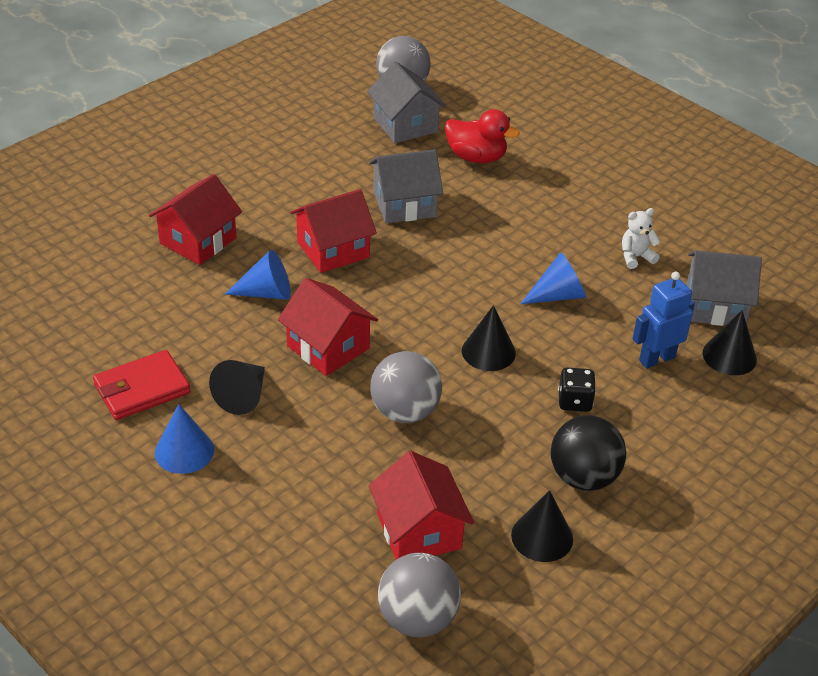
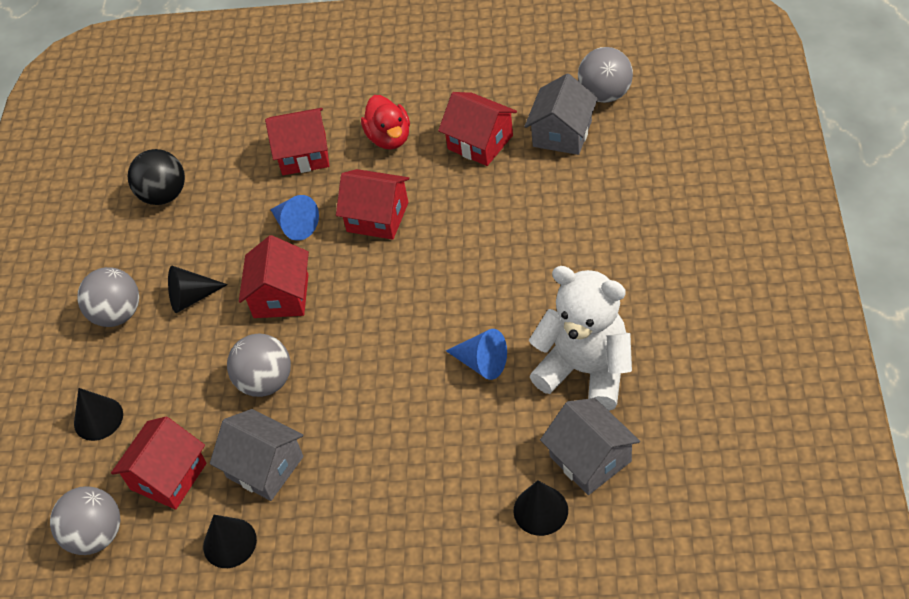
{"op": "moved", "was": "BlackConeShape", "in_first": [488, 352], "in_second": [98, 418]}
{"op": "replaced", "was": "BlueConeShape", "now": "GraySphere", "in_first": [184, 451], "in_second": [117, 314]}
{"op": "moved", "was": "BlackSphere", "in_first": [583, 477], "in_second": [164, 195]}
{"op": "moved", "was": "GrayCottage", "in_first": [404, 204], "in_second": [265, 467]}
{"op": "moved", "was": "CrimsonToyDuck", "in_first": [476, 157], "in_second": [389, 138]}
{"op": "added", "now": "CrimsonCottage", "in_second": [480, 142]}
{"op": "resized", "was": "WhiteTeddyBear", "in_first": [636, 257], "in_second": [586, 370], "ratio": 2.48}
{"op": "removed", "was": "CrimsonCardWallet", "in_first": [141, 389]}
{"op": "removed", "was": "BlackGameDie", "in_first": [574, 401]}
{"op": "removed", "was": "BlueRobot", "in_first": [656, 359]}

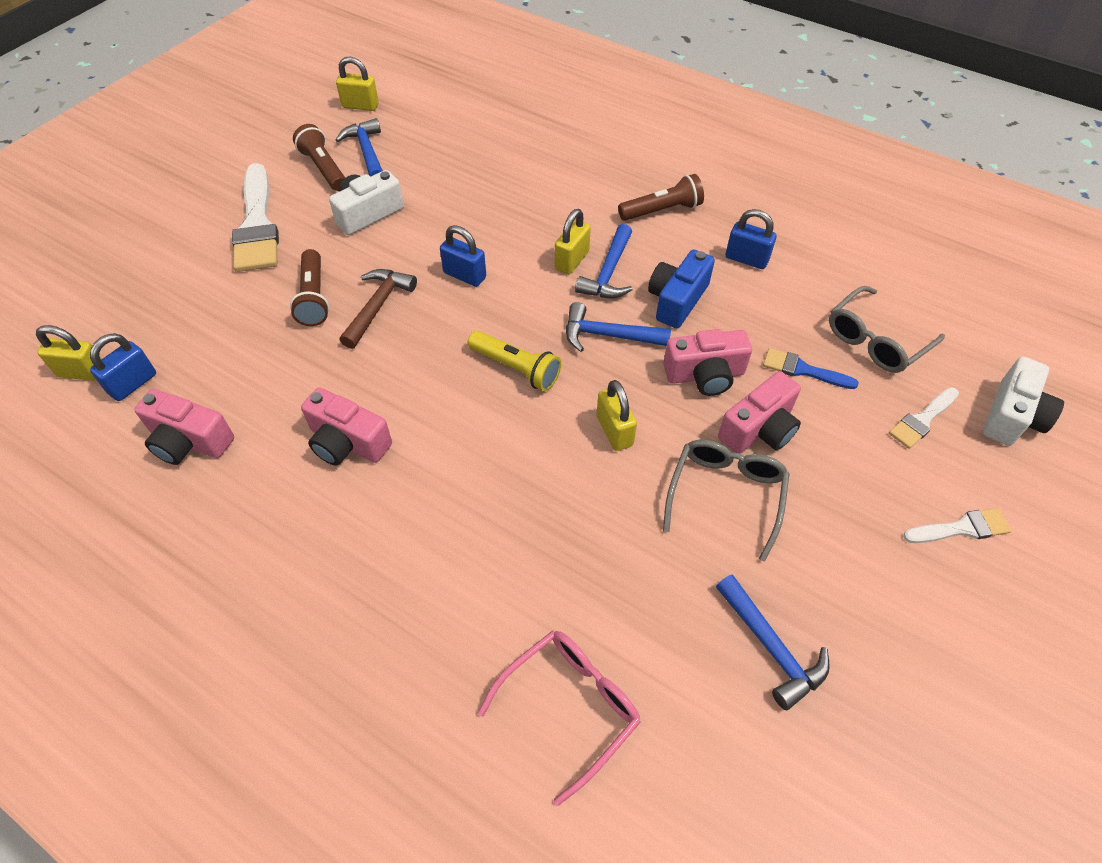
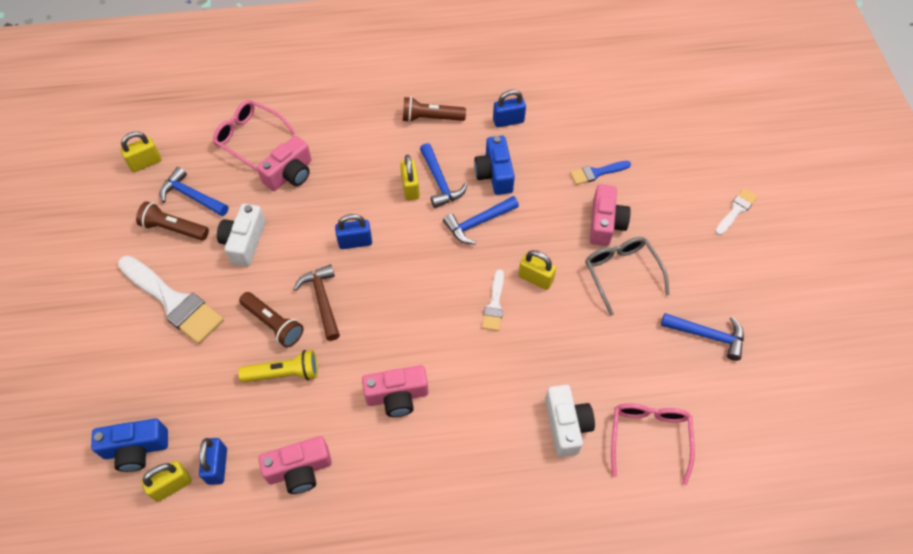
{"op": "added", "now": "BluePhotoCamera", "in_second": [136, 449]}
{"op": "added", "now": "RosePinkEyeglasses", "in_second": [249, 138]}
{"op": "moved", "was": "GoldenPocketTorch", "in_first": [516, 368], "in_second": [284, 373]}
{"op": "moved", "was": "RosePinkPhotoCamera", "in_first": [705, 375], "in_second": [290, 174]}
{"op": "turned", "was": "RussetPocketTorch", "in_first": [662, 210], "in_second": [431, 118], "clockwise": -120}
{"op": "moved", "was": "WhitePaintbrush", "in_first": [922, 420], "in_second": [494, 304]}
{"op": "moved", "was": "WhitePhotoCamera", "in_first": [1012, 416], "in_second": [566, 425]}
{"op": "removed", "was": "GrayEyeglasses", "in_first": [876, 340]}

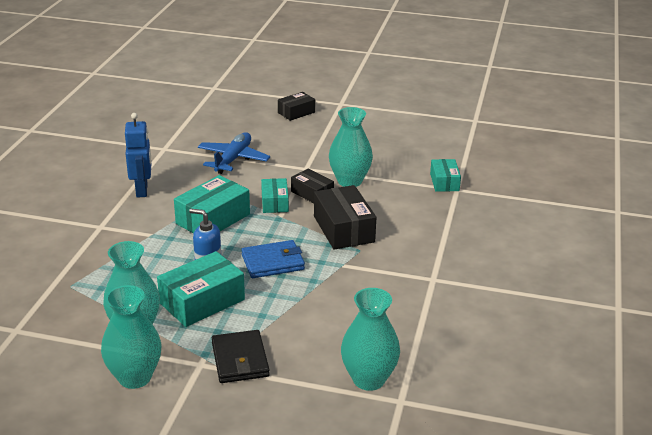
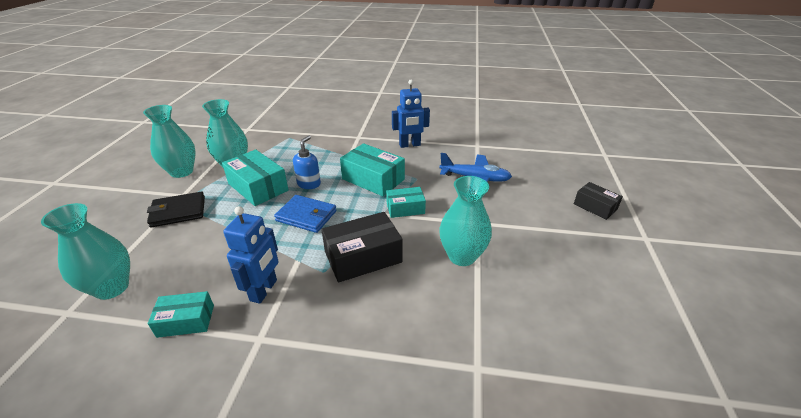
{"op": "moved", "was": "TurquoisePackage", "in_first": [444, 182], "in_second": [186, 321]}
{"op": "added", "now": "BlueRobot", "in_second": [264, 290]}
{"op": "turned", "was": "BlueCardWallet", "in_first": [273, 262], "in_second": [306, 216], "clockwise": -45}
{"op": "removed", "was": "BlackPackage", "in_first": [312, 193]}

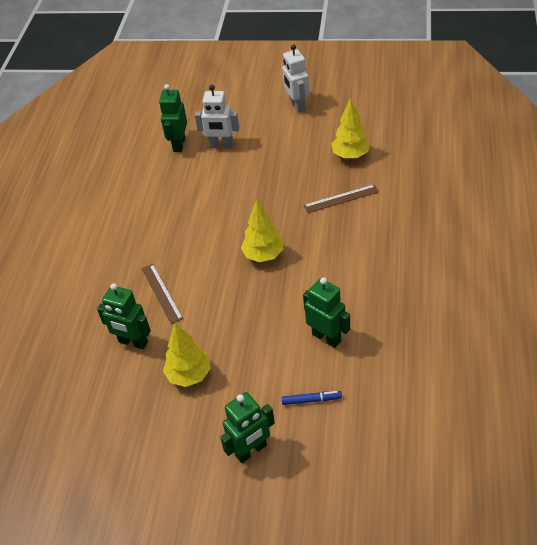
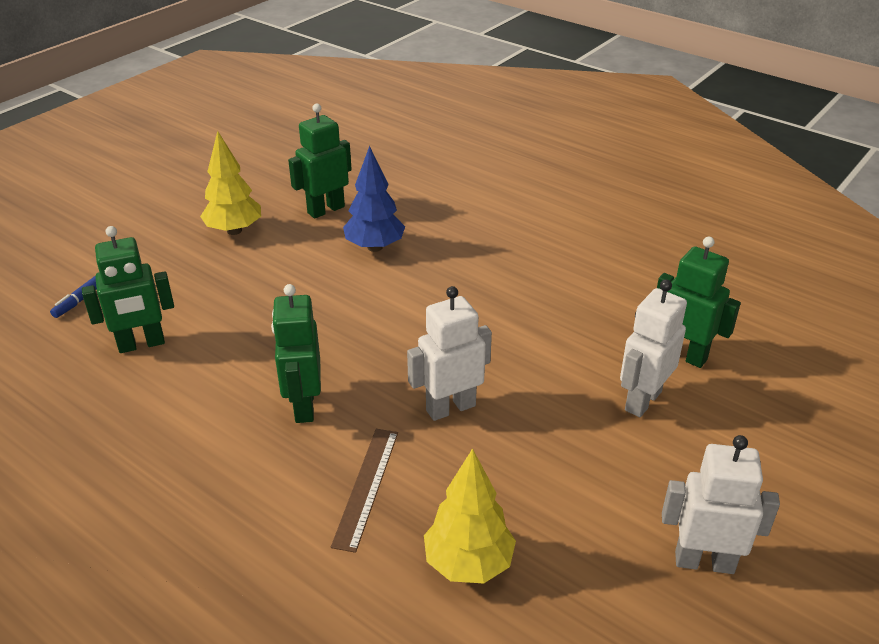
{"op": "moved", "was": "LeafGreenRobot", "in_first": [251, 450], "in_second": [304, 406]}
{"op": "replaced", "was": "RussetRuler", "now": "BlueFirTree", "in_first": [161, 293], "in_second": [375, 247]}
{"op": "added", "now": "WhiteRobot", "in_second": [450, 408]}
{"op": "removed", "was": "GoldenFirTree", "in_first": [263, 255]}

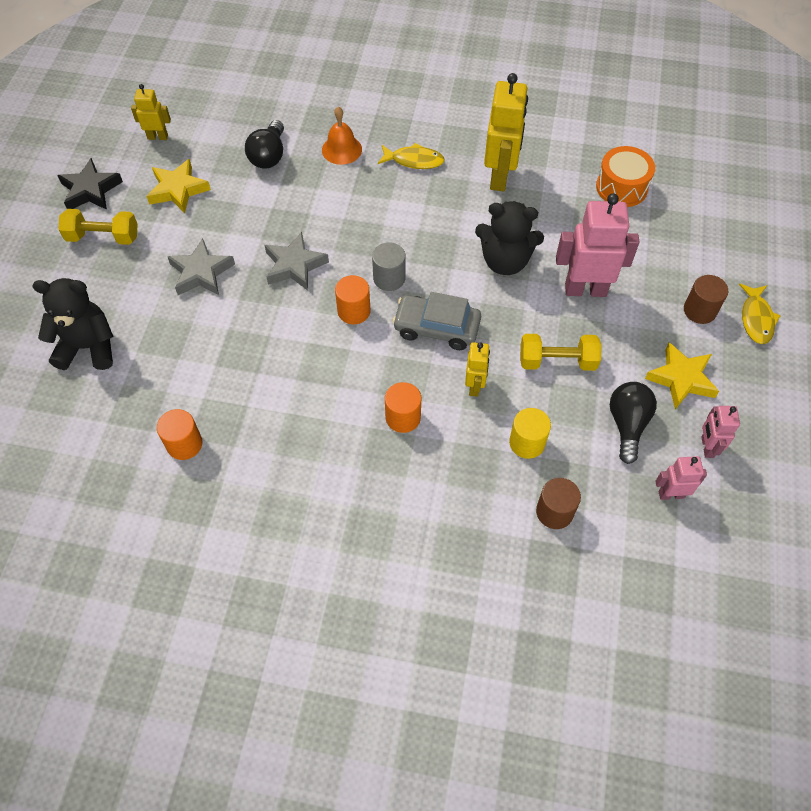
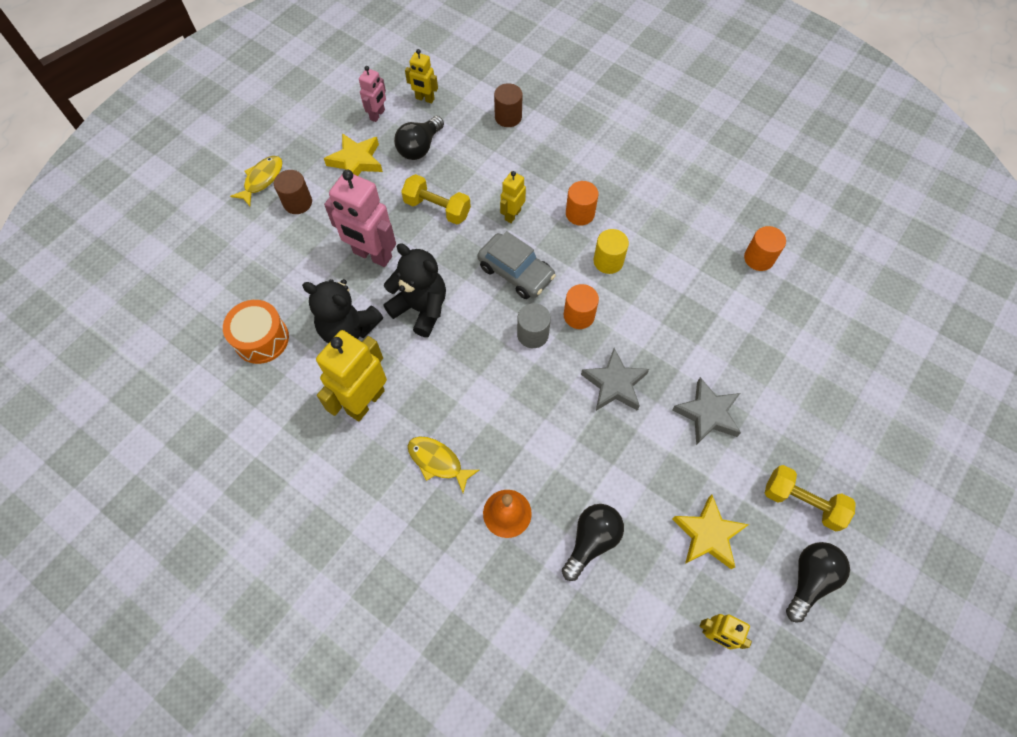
{"op": "moved", "was": "BlackTeddyBear", "in_first": [88, 347], "in_second": [348, 329]}
{"op": "recoloured", "was": "RosePinkRobot", "now": "GoldenRobot", "in_first": [671, 494], "in_second": [425, 99]}
{"op": "moved", "was": "GoldenCylinder", "in_first": [527, 443], "in_second": [608, 261]}
{"op": "replaced", "was": "BlackFivePointedStar", "now": "BlackLightBulb", "in_first": [90, 190], "in_second": [809, 579]}

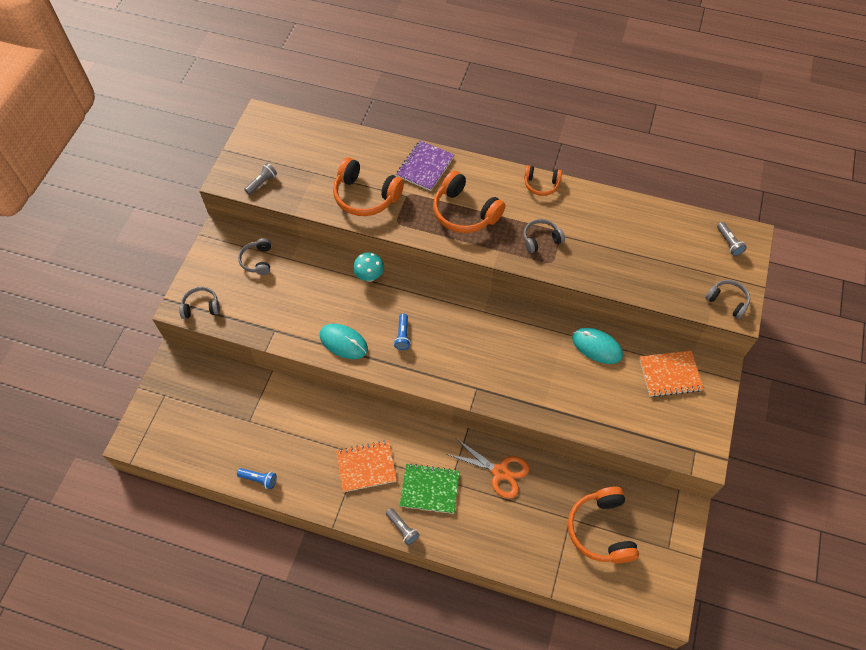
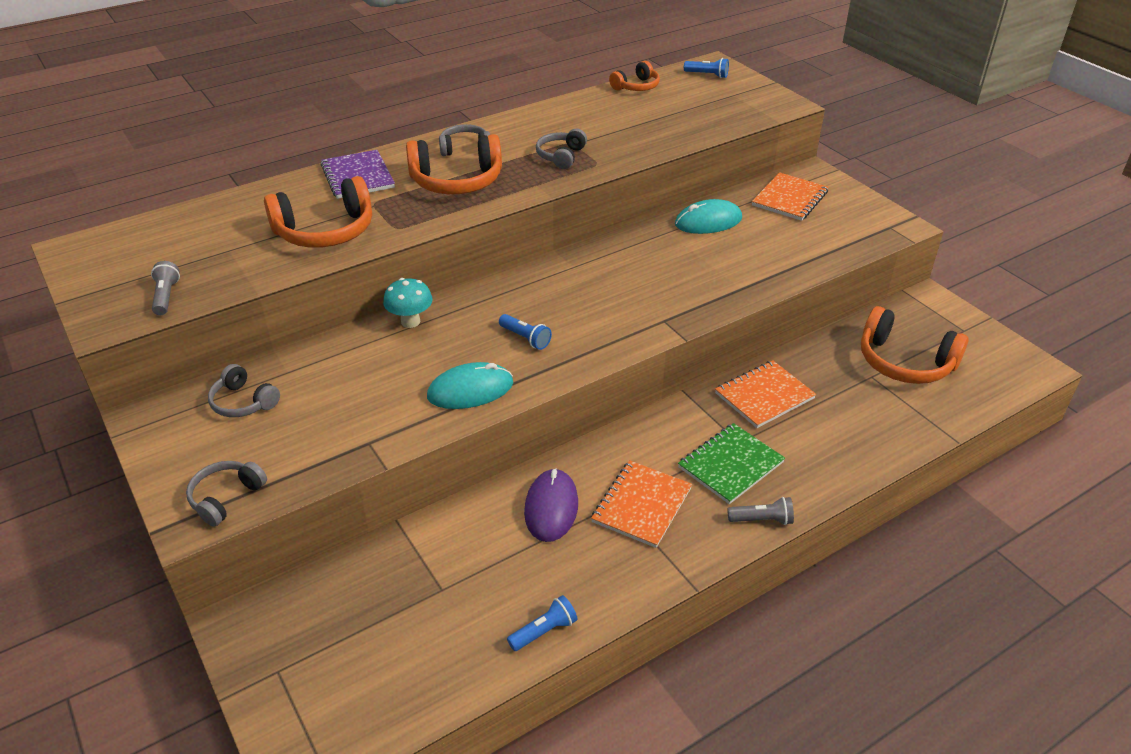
{"op": "moved", "was": "GrayHeadphones", "in_first": [727, 301], "in_second": [465, 148]}
{"op": "added", "now": "VioletMouse", "in_second": [551, 508]}
{"op": "moved", "was": "OrangeHeadphones", "in_first": [541, 184], "in_second": [636, 86]}
{"op": "recoloured", "was": "GrayPocketTorch", "now": "BluePocketTorch", "in_first": [728, 243], "in_second": [707, 75]}
{"op": "replaced", "was": "OrangeScissors", "now": "OrangeNotepad", "in_first": [500, 472], "in_second": [764, 396]}

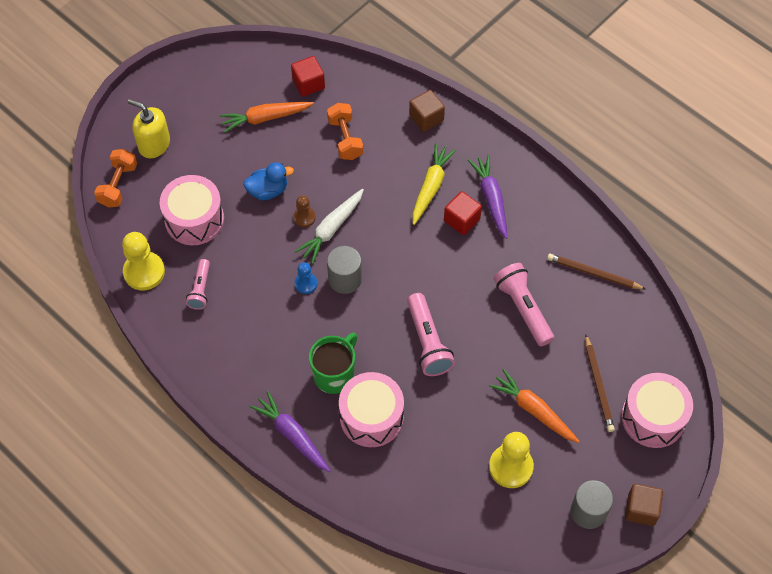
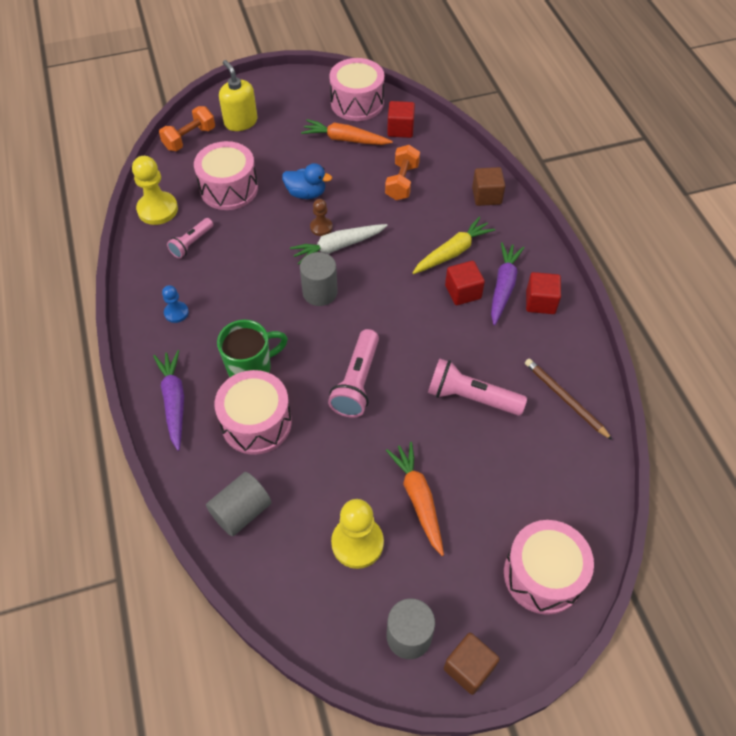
{"op": "moved", "was": "BlueChessPawn", "in_first": [306, 284], "in_second": [176, 313]}
{"op": "added", "now": "GrayCylinder", "in_second": [241, 511]}
{"op": "added", "now": "RosePinkToyDrum", "in_second": [357, 103]}
{"op": "turned", "was": "RosePinkPocketTorch", "in_first": [523, 309], "in_second": [471, 397], "clockwise": -75}
{"op": "added", "now": "CrimsonBlock", "in_second": [540, 302]}
{"op": "removed", "was": "RussetPencil", "in_first": [598, 385]}

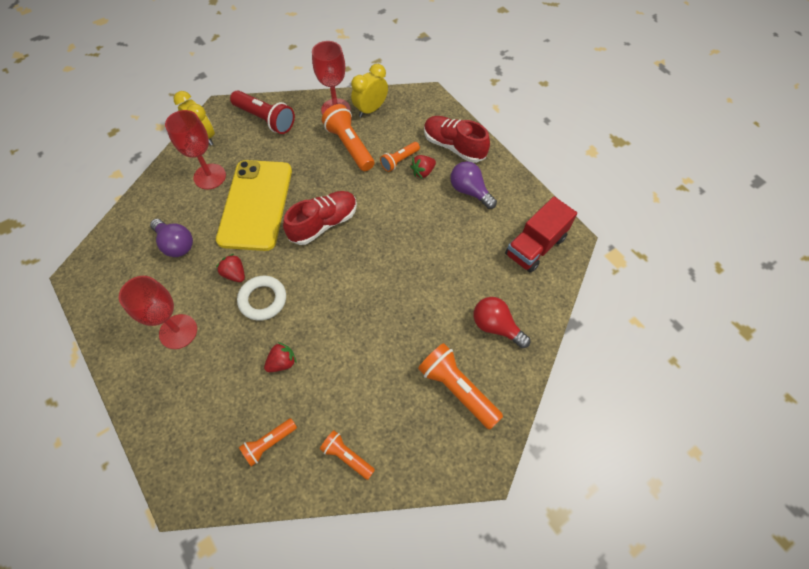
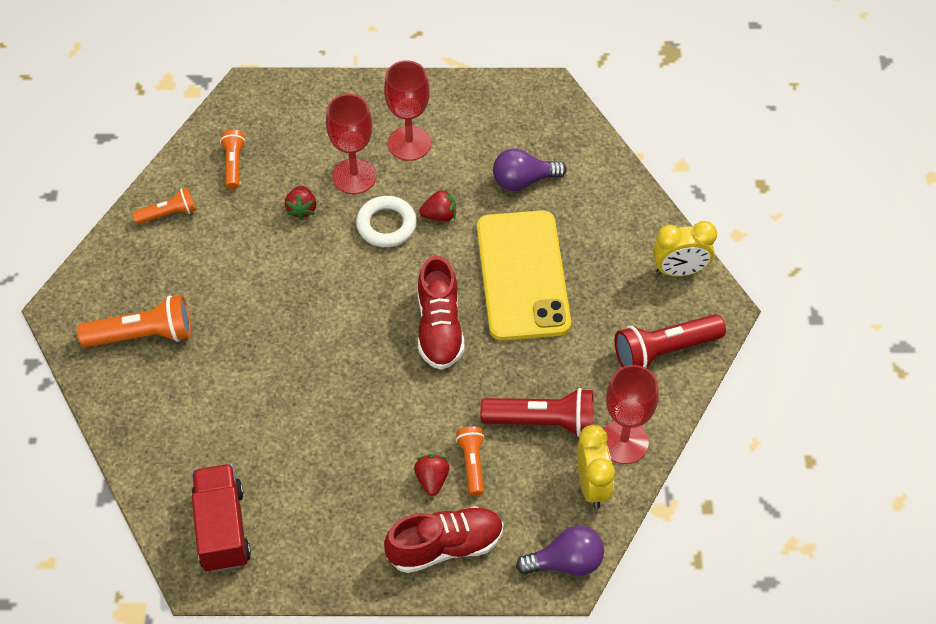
{"op": "moved", "was": "CrimsonChalice", "in_first": [210, 176], "in_second": [354, 176]}
{"op": "turned", "was": "GoldenPhone", "in_first": [256, 204], "in_second": [522, 275], "clockwise": 45}
{"op": "recoloured", "was": "OrangePocketTorch", "now": "CrimsonPocketTorch", "in_first": [349, 146], "in_second": [543, 421]}
{"op": "moved", "was": "VioletLightBulb", "in_first": [470, 191], "in_second": [566, 562]}
{"op": "removed", "was": "CrimsonLightBulb", "in_first": [496, 326]}

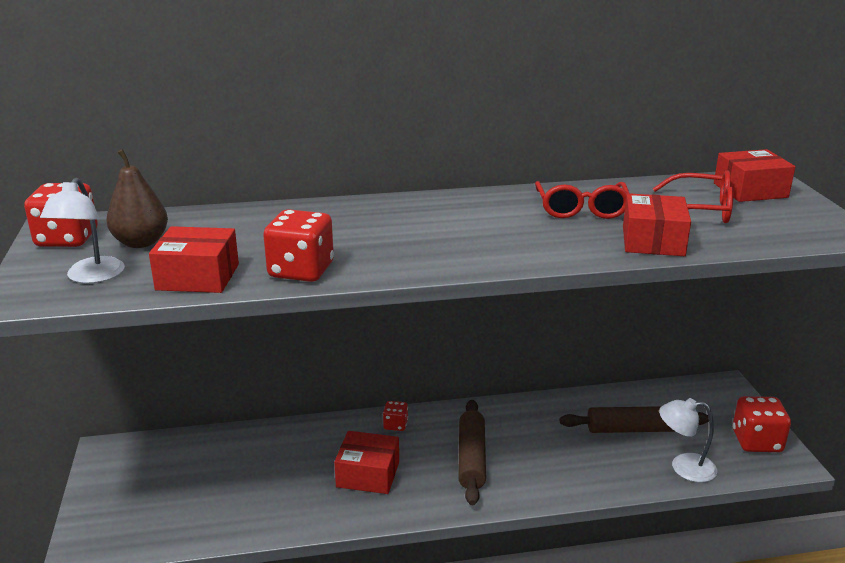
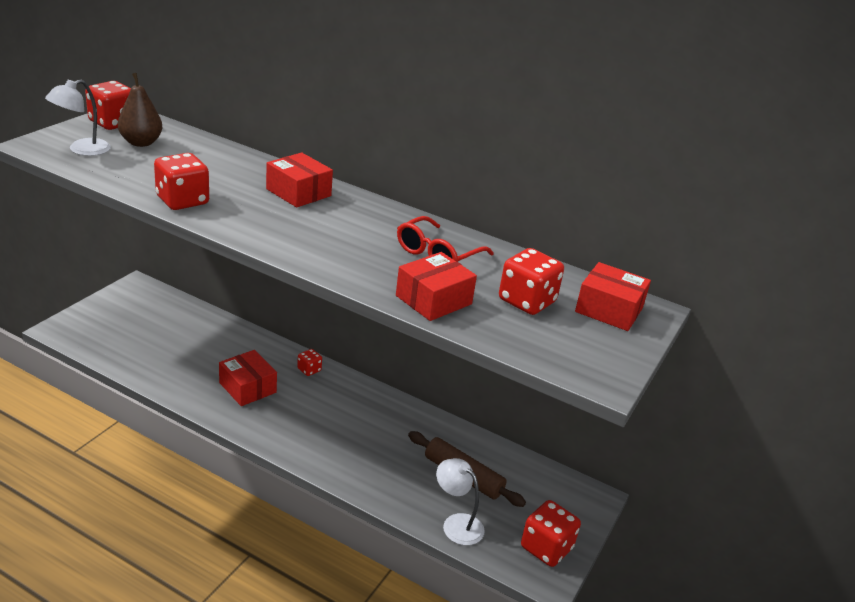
{"op": "moved", "was": "CrimsonPackage", "in_first": [198, 277], "in_second": [298, 192]}
{"op": "replaced", "was": "CrimsonEyeglasses", "now": "CrimsonGameDie", "in_first": [701, 210], "in_second": [527, 301]}
{"op": "removed", "was": "RussetDoughRoller", "in_first": [471, 458]}

